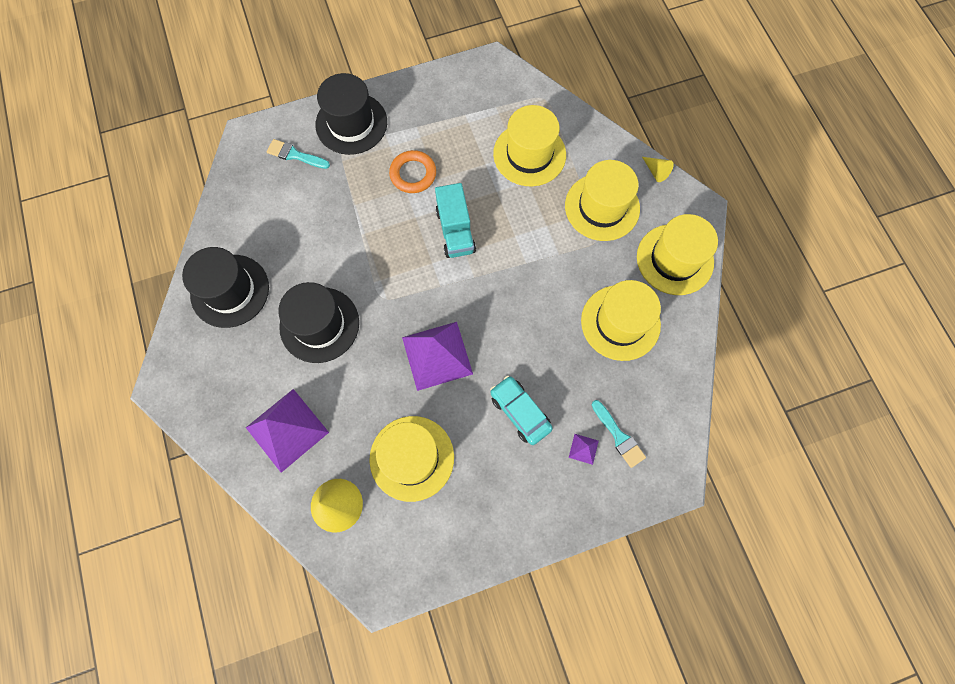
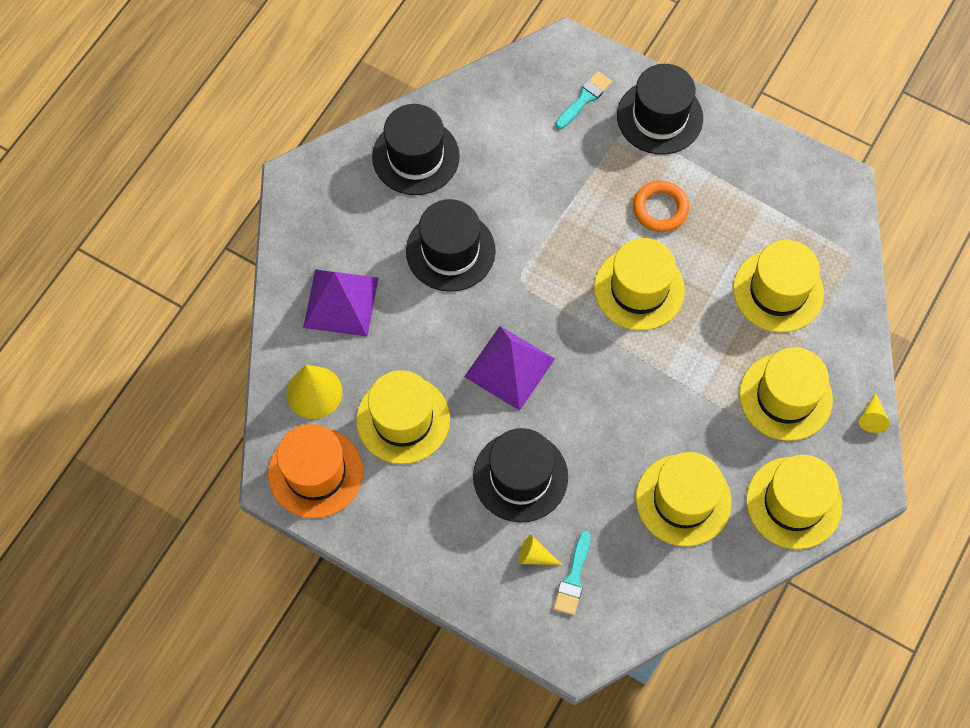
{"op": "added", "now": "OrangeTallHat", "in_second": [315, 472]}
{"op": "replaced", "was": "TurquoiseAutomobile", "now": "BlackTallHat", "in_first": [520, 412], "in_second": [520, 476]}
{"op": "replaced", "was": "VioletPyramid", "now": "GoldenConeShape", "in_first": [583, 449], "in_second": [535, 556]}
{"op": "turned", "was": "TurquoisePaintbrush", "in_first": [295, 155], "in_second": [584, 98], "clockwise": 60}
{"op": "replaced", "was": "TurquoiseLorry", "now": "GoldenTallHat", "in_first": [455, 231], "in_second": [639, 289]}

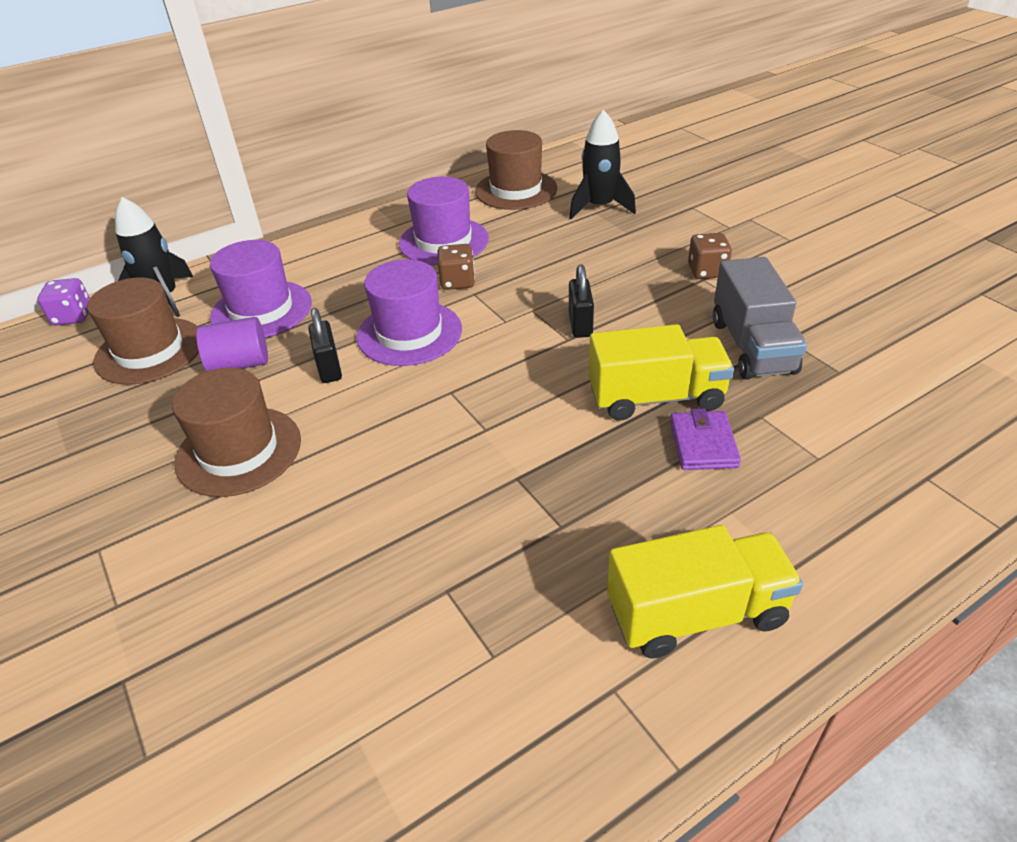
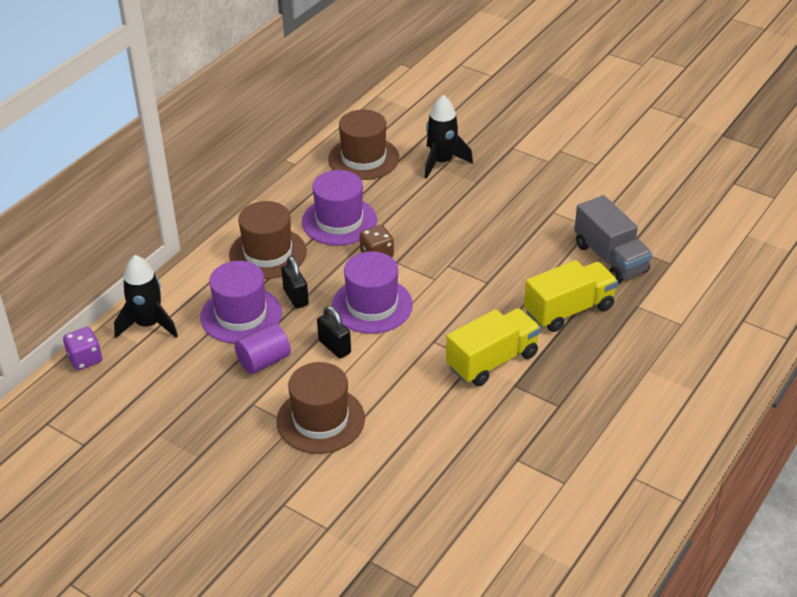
{"op": "moved", "was": "RussetTallHat", "in_first": [150, 351], "in_second": [268, 253]}
{"op": "moved", "was": "BlackSmallLock", "in_first": [580, 324], "in_second": [295, 297]}
{"op": "moved", "was": "GoldenLorry", "in_first": [696, 613], "in_second": [492, 361]}
{"op": "removed", "was": "VioletCardWallet", "in_first": [703, 444]}
{"op": "removed", "was": "RussetGameDie", "in_first": [707, 271]}

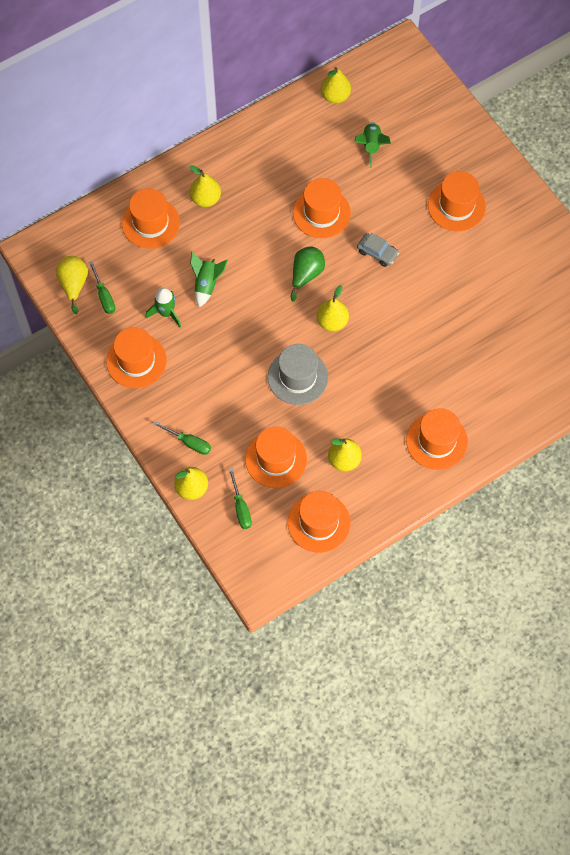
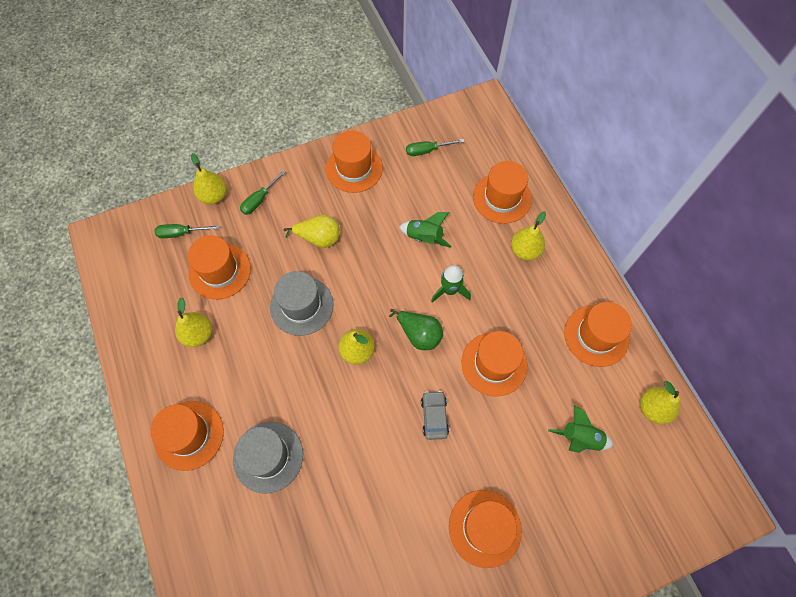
{"op": "added", "now": "GrayTallHat", "in_second": [268, 457]}
{"op": "moved", "was": "GoldenPearFruit", "in_first": [74, 284], "in_second": [319, 238]}
{"op": "turned", "was": "GrayAutomobile", "in_first": [377, 252], "in_second": [434, 416], "clockwise": 135}
{"op": "moved", "was": "LeafGreenRocket", "in_first": [166, 313], "in_second": [450, 290]}
{"op": "moved", "was": "OrangeTallHat", "in_first": [319, 522], "in_second": [596, 336]}

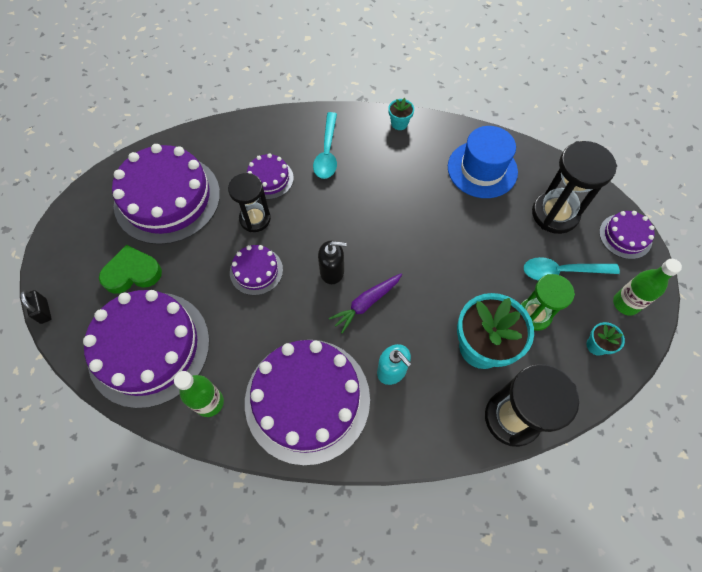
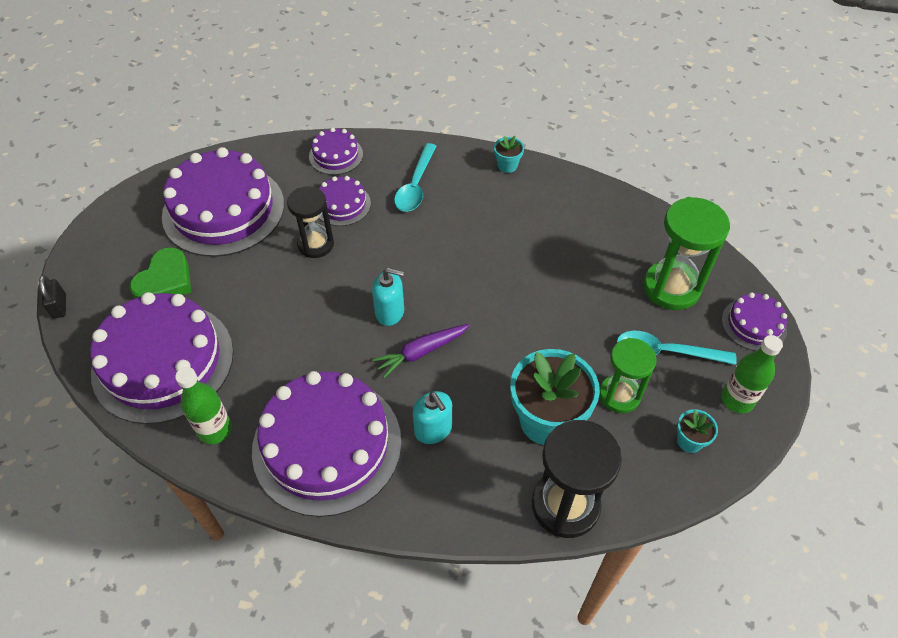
{"op": "turned", "was": "LeafGreenLoveHeart", "in_first": [132, 273], "in_second": [165, 281], "clockwise": 120}
{"op": "moved", "was": "VioletCake", "in_first": [256, 271], "in_second": [336, 155]}
{"op": "recoloured", "was": "BlackSoapPump", "now": "TurquoiseSoapPump", "in_first": [332, 271], "in_second": [390, 312]}
{"op": "recoloured", "was": "BlackSandTimer", "now": "LeafGreenSandTimer", "in_first": [554, 214], "in_second": [671, 287]}
{"op": "removed", "was": "BlueTallHat", "in_first": [482, 169]}

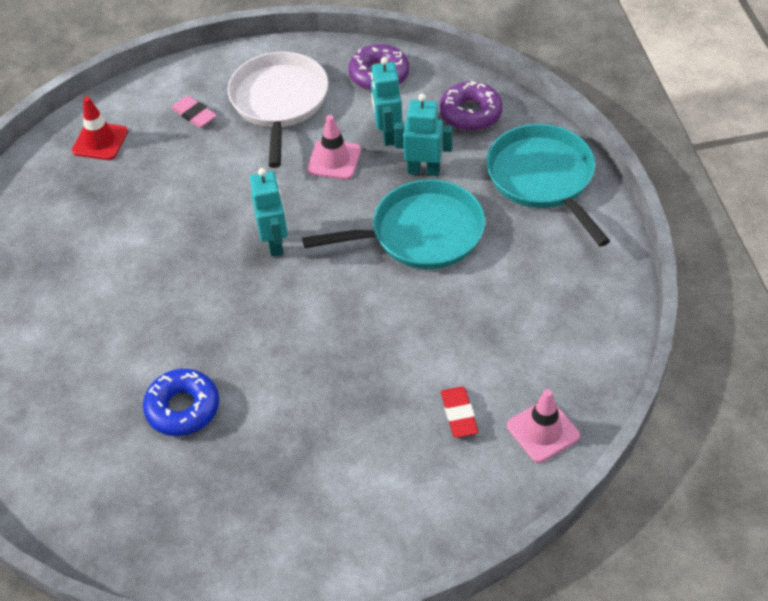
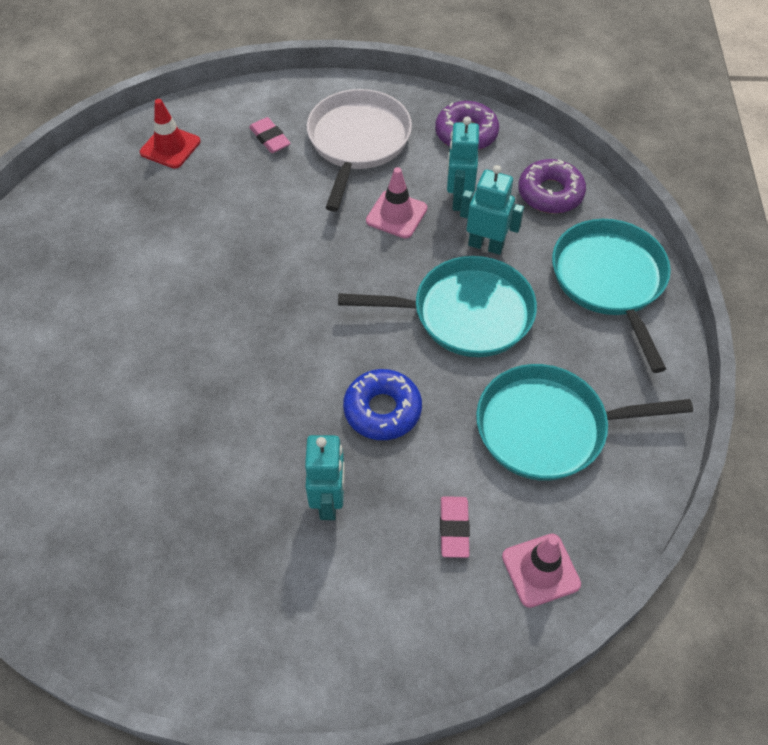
{"op": "moved", "was": "TurquoiseRobot", "in_first": [275, 243], "in_second": [329, 501]}
{"op": "moved", "was": "BlueDonut", "in_first": [183, 408], "in_second": [382, 410]}
{"op": "recoloured", "was": "CrimsonEraser", "now": "RosePinkEraser", "in_first": [459, 414], "in_second": [454, 528]}
{"op": "added", "now": "TurquoisePan", "in_second": [548, 428]}

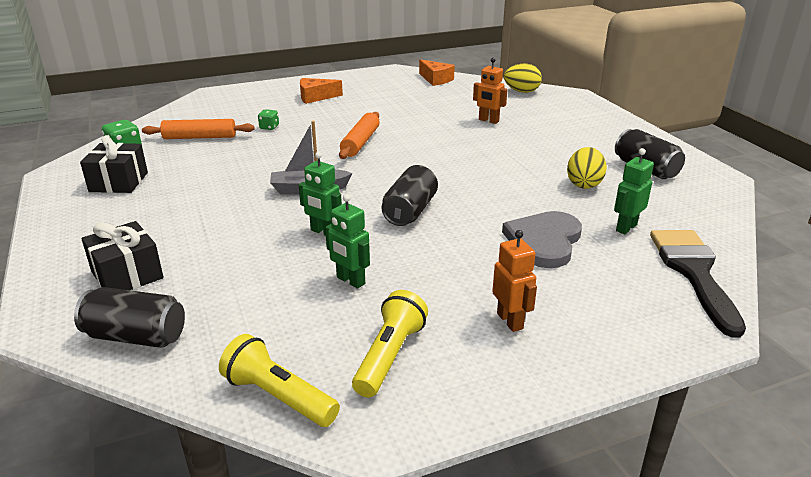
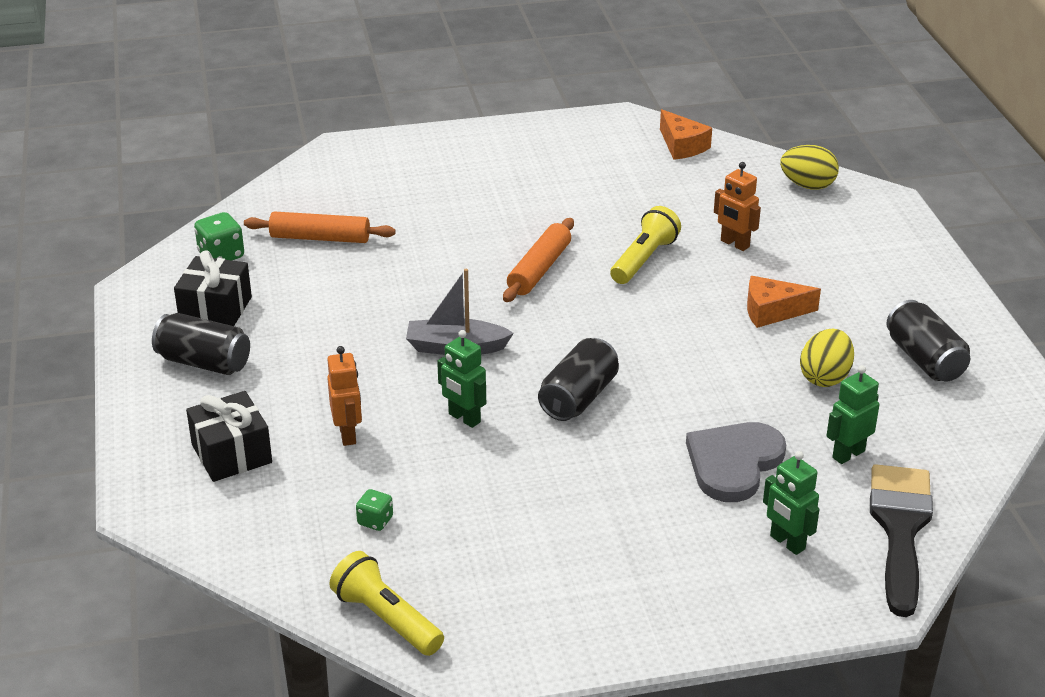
{"op": "moved", "was": "BlackTin", "in_first": [136, 336], "in_second": [204, 362]}
{"op": "moved", "was": "OrangeRobot", "in_first": [510, 321], "in_second": [348, 434]}
{"op": "moved", "was": "LeafGreenGameDie", "in_first": [269, 127], "in_second": [375, 521]}
{"op": "moved", "was": "GoldenPocketTorch", "in_first": [390, 356], "in_second": [644, 259]}
{"op": "moved", "was": "OrangeCheese", "in_first": [315, 97], "in_second": [772, 311]}
{"op": "moved", "was": "LeafGreenRobot", "in_first": [350, 281], "in_second": [787, 543]}

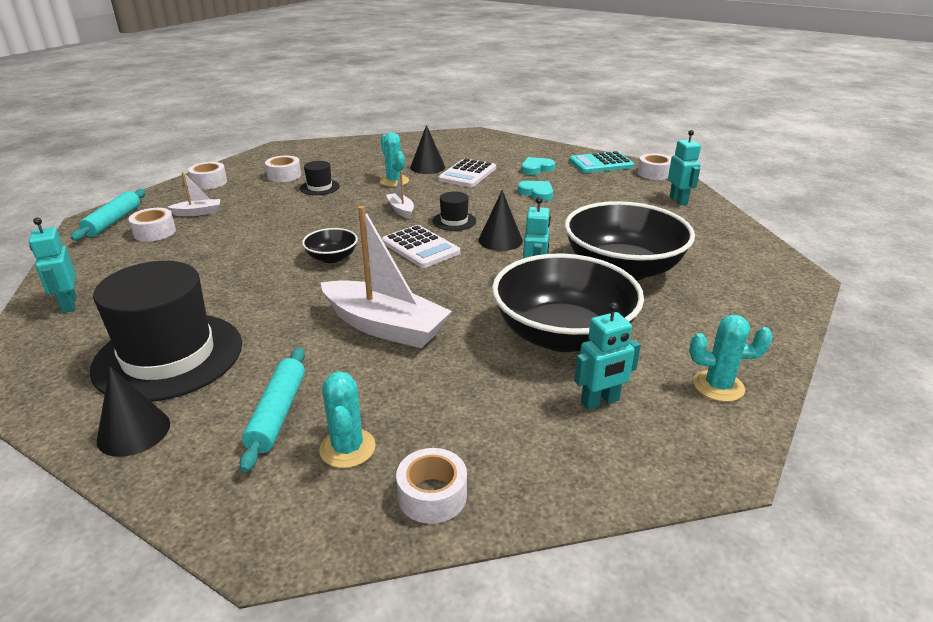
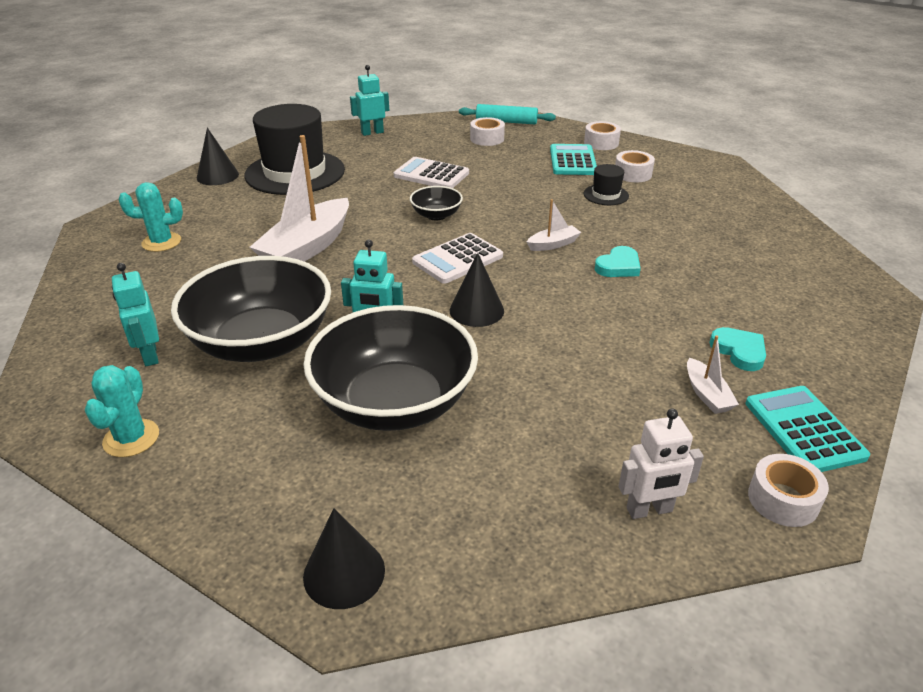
{"op": "moved", "was": "BlackConeShape", "in_first": [427, 167], "in_second": [344, 573]}
{"op": "moved", "was": "WhitePocketCalculator", "in_first": [467, 174], "in_second": [431, 174]}
{"op": "added", "now": "TurquoisePocketCalculator", "in_second": [572, 161]}
{"op": "moved", "was": "TurquoiseLoveHeart", "in_first": [537, 193], "in_second": [618, 266]}
{"op": "recoloured", "was": "TurquoiseRobot", "now": "WhiteRobot", "in_first": [678, 200], "in_second": [649, 510]}
{"op": "moved", "was": "WhiteBoat", "in_first": [198, 213], "in_second": [707, 394]}
{"op": "removed", "was": "TurquoiseDoughRoller", "in_first": [277, 414]}
{"op": "removed", "was": "TurquoiseSaguaroCactus", "in_first": [394, 181]}
{"op": "removed", "was": "WhiteStickyTape", "in_first": [432, 495]}
{"op": "removed", "was": "BlackTallHat", "in_first": [454, 221]}

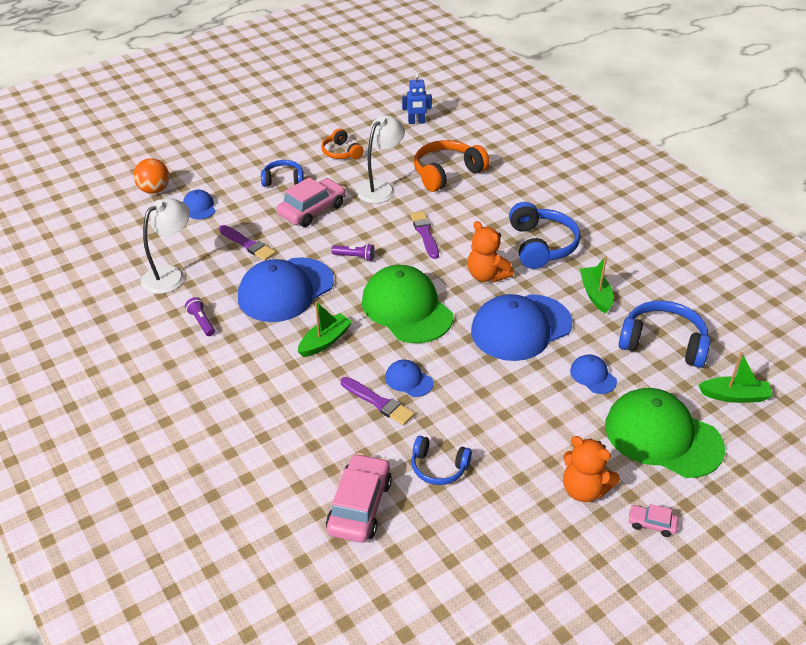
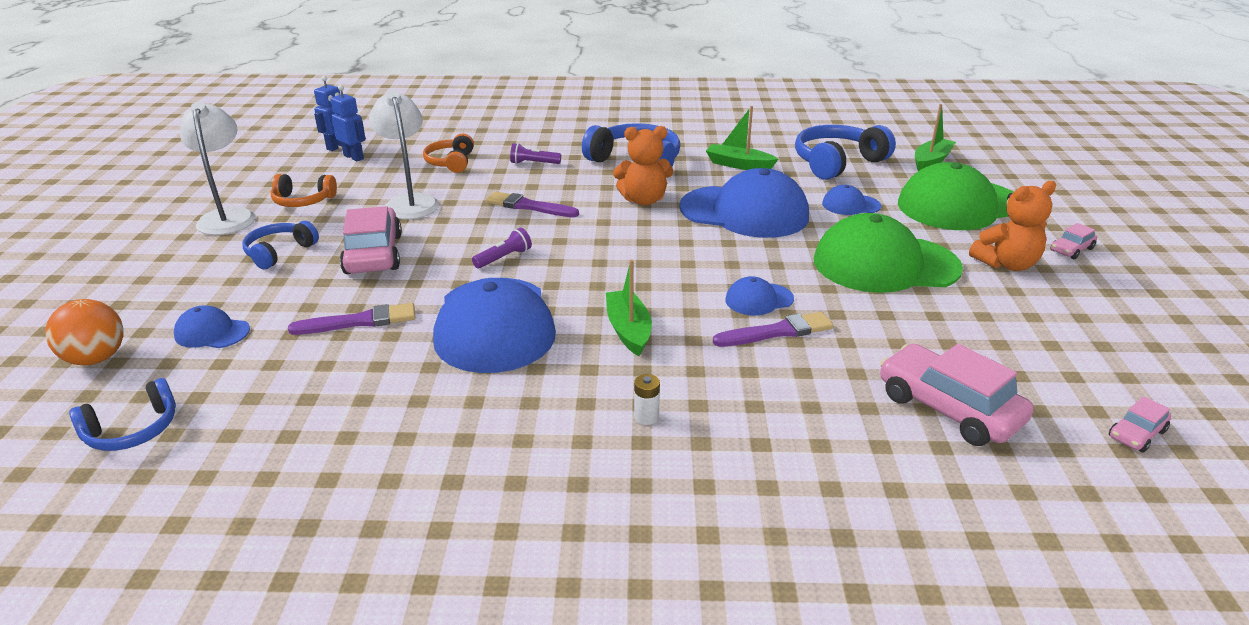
{"op": "moved", "was": "BlueHeadphones", "in_first": [438, 467], "in_second": [132, 430]}
{"op": "moved", "was": "WhiteDeskLamp", "in_first": [170, 275], "in_second": [228, 216]}
{"op": "added", "now": "BlueRobot", "in_second": [354, 157]}
{"op": "resized", "was": "OrangeHeadphones", "in_first": [447, 173], "in_second": [451, 162], "ratio": 0.6}
{"op": "moved", "was": "VioletPocketTorch", "in_first": [201, 322], "in_second": [533, 163]}
{"op": "added", "now": "WhiteBattery", "in_second": [646, 417]}
{"op": "turned", "was": "BluePeakedCap", "in_first": [521, 327], "in_second": [744, 212], "clockwise": -75}
{"op": "moved", "was": "LeafGreenPeakedCap", "in_first": [406, 308], "in_second": [885, 264]}
{"op": "added", "now": "RosePinkAutomobile", "in_second": [1136, 434]}

